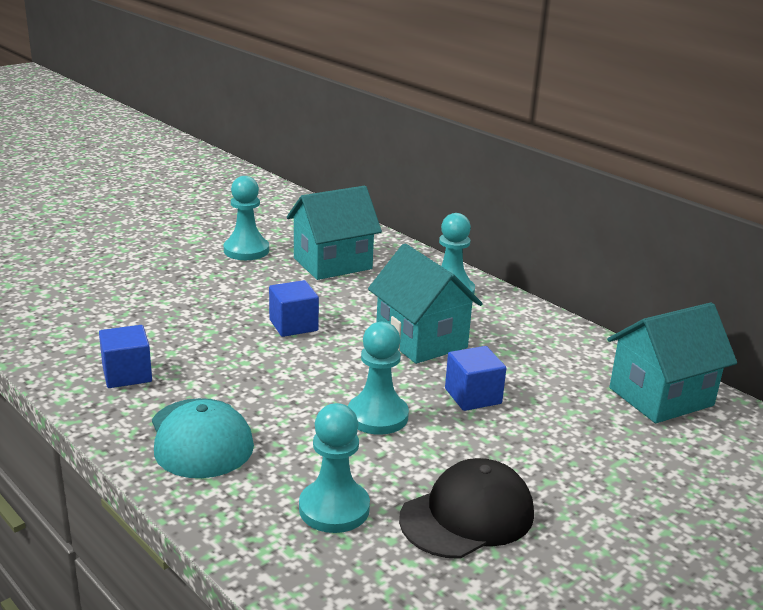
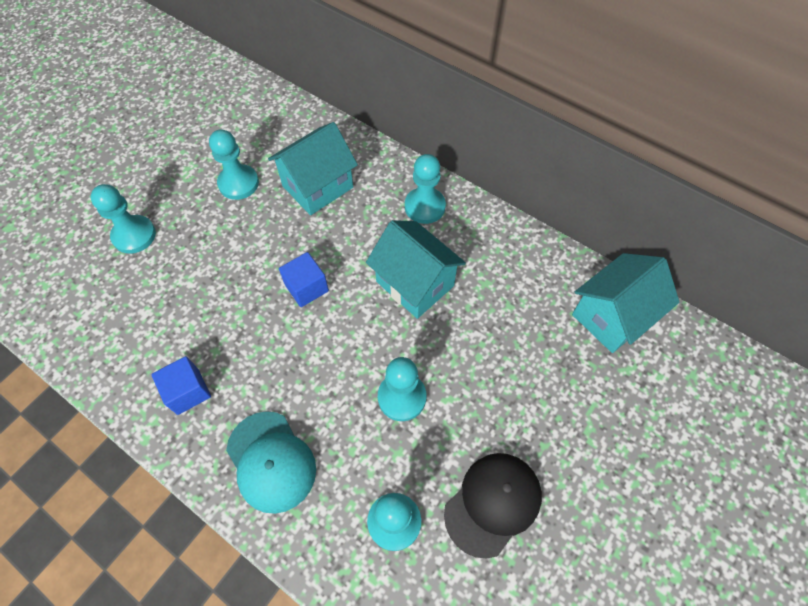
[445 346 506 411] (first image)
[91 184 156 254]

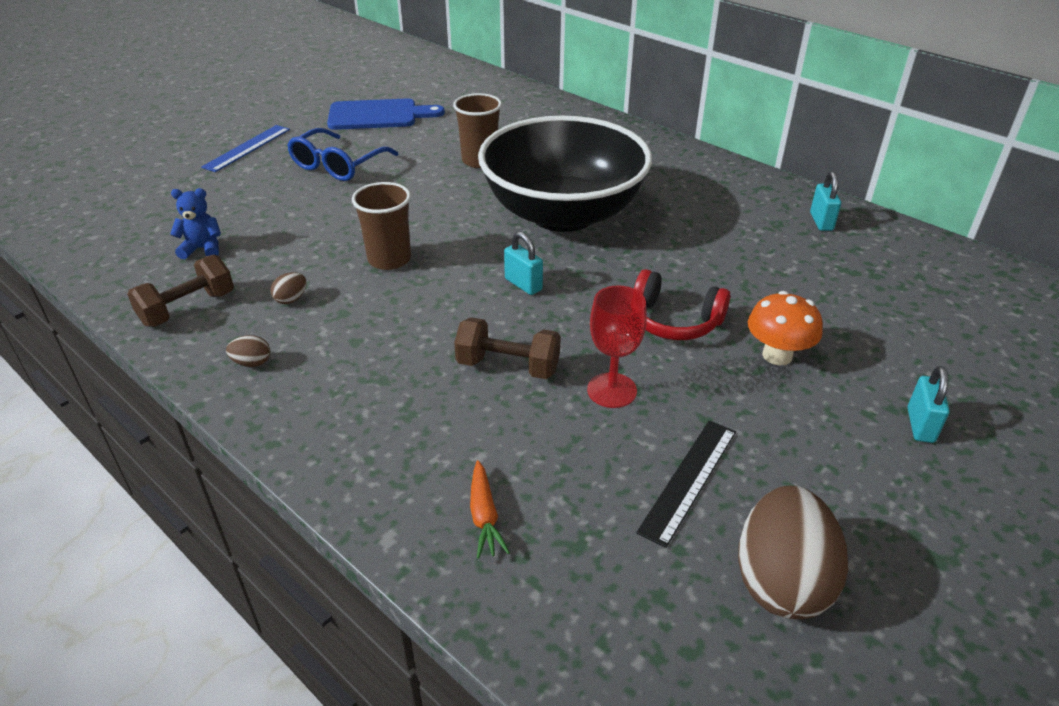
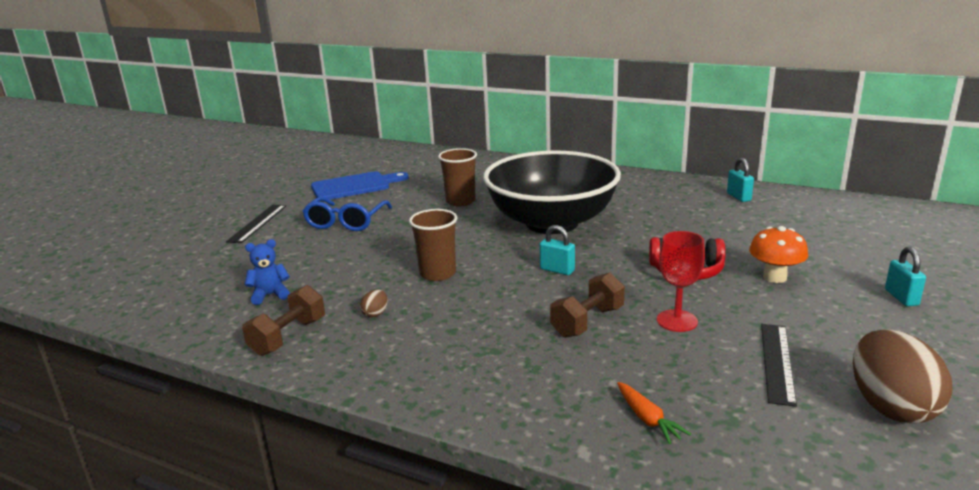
[226 205 286 243]
[226 335 270 367] (first image)
[550 273 625 338]

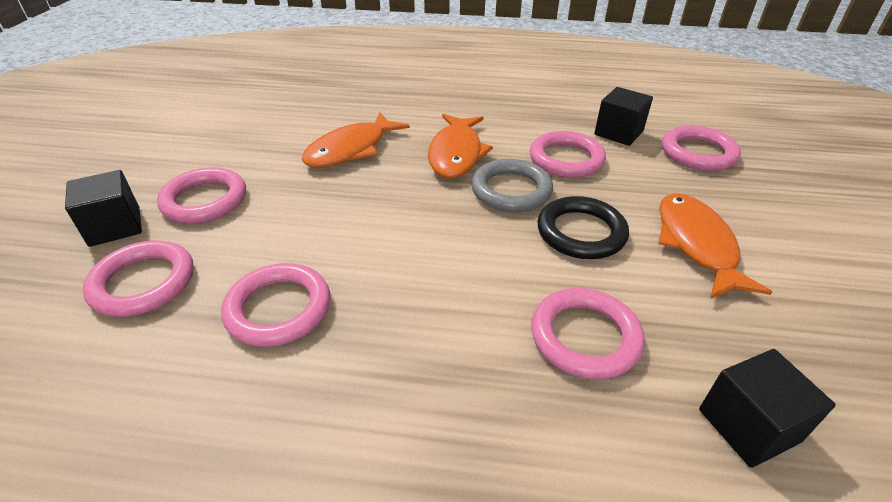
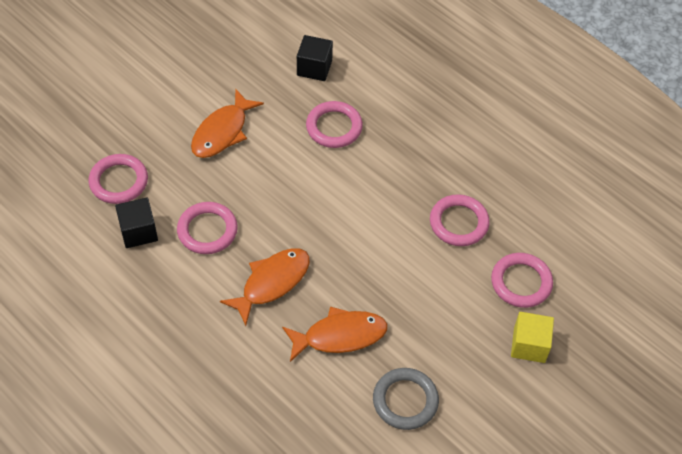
[511 312 554 363]
[157 167 246 223] (first image)
[373 368 439 430]
[537 196 629 259] (first image)

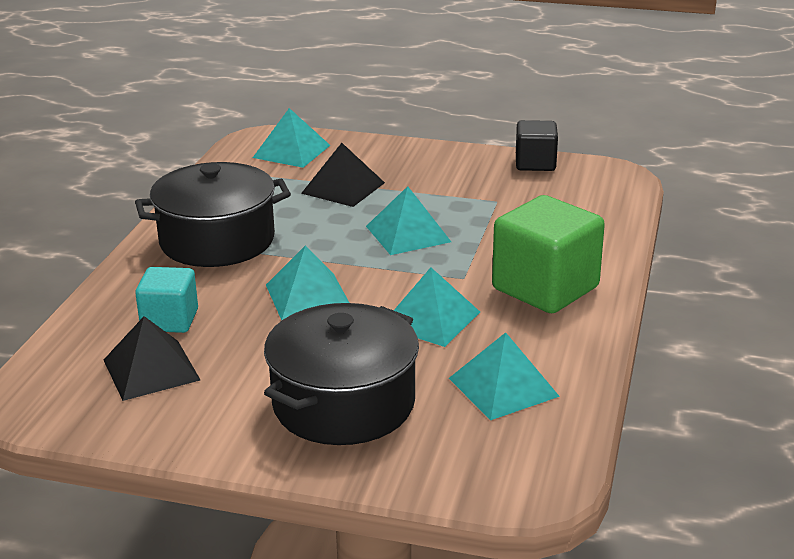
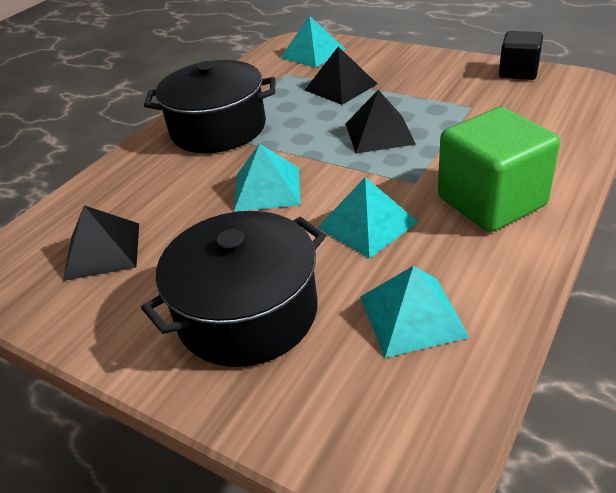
[135 267 198 333] (first image)
[346 90 416 154]

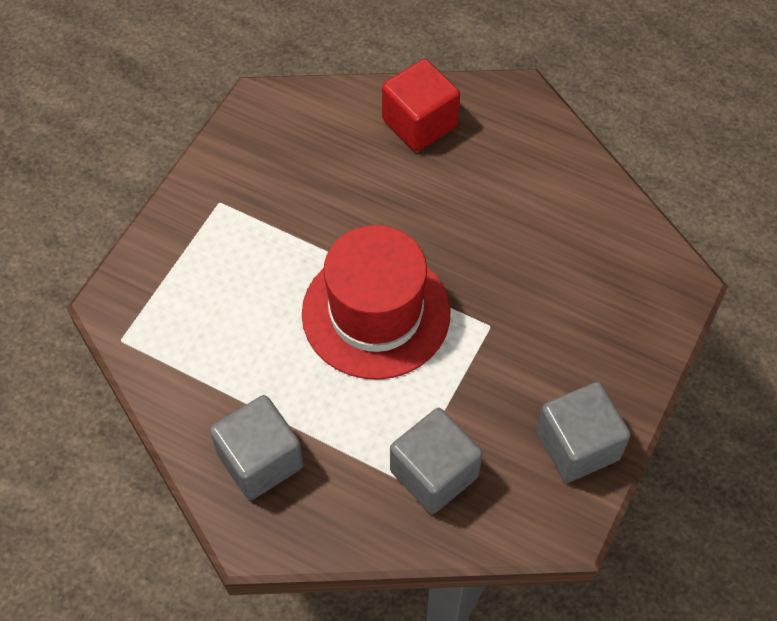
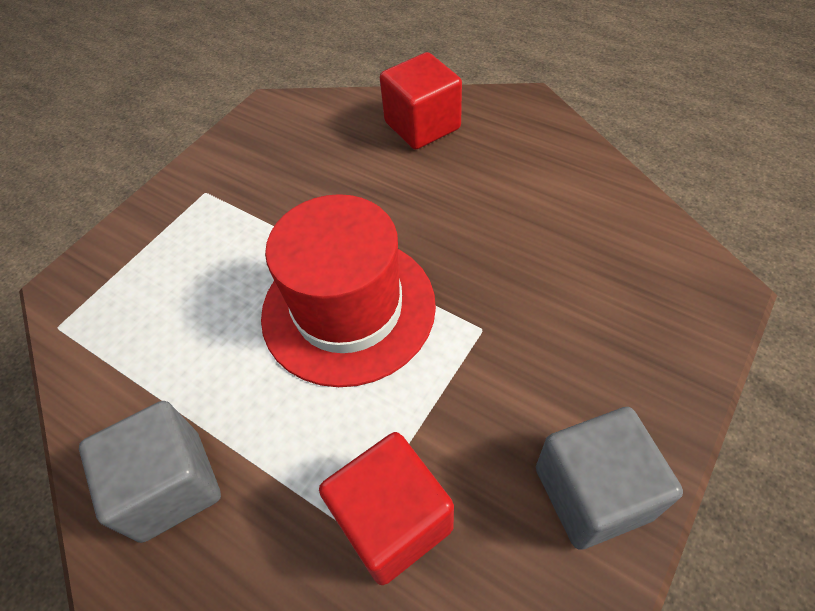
[319 432 454 585]

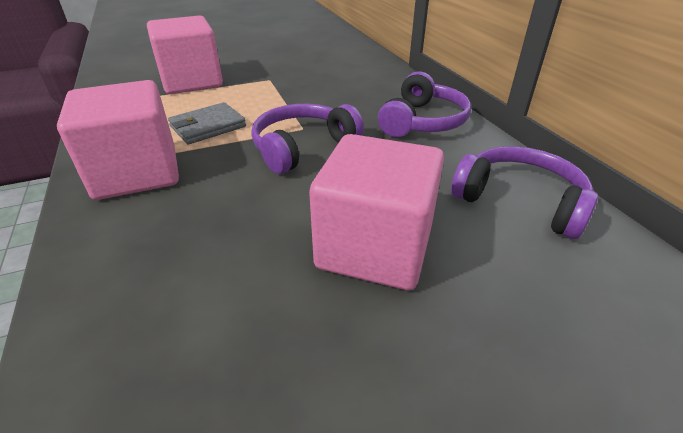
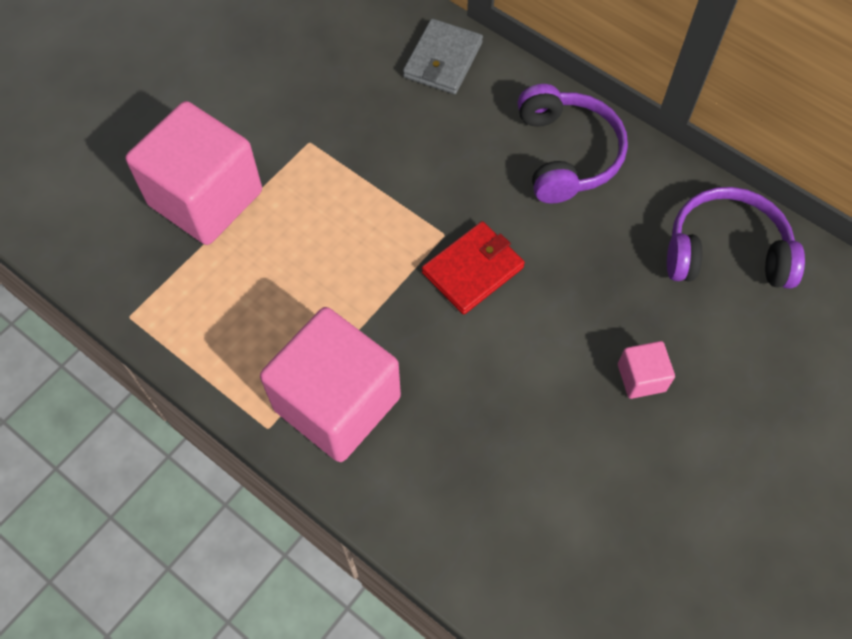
[403 19 483 94]
[422 221 525 315]
[618 341 675 399]

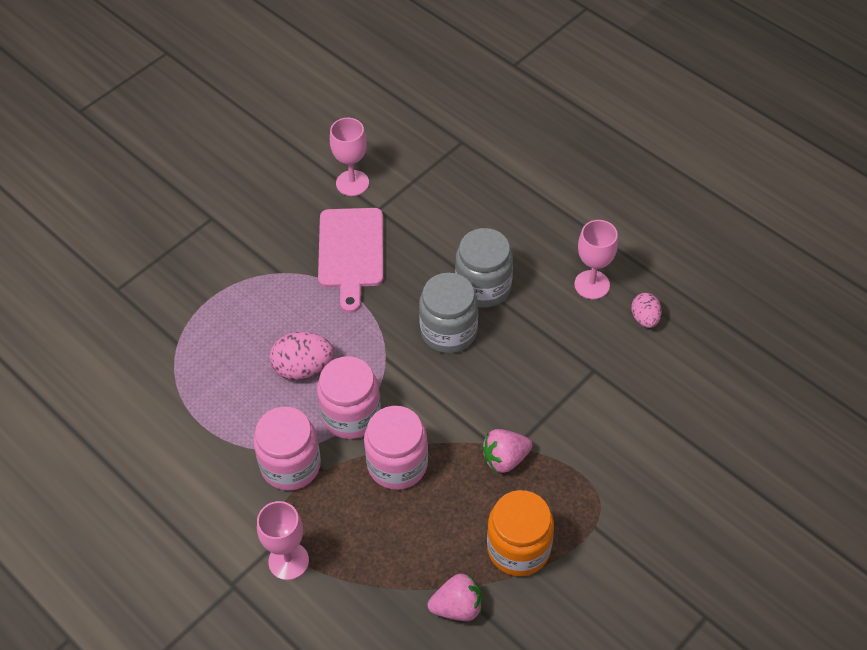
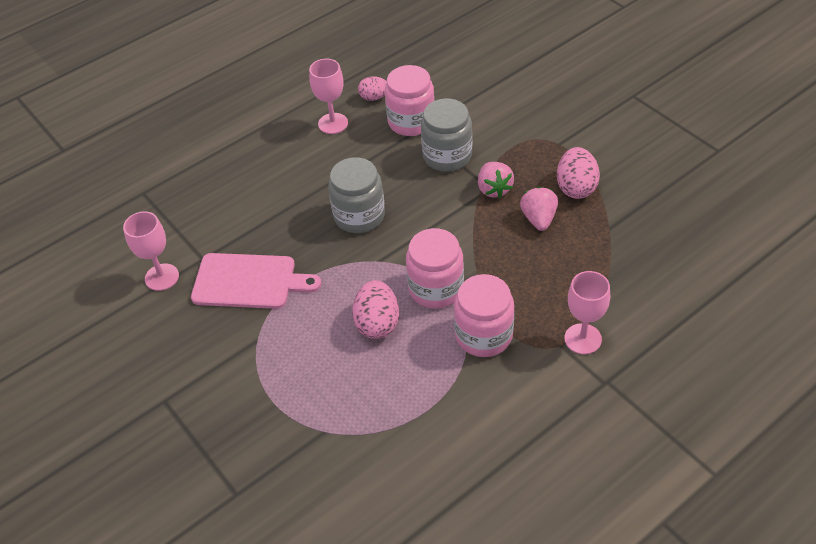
[385 65 435 136]
[520 187 558 231]
[421 98 472 172]
[557 147 600 199]

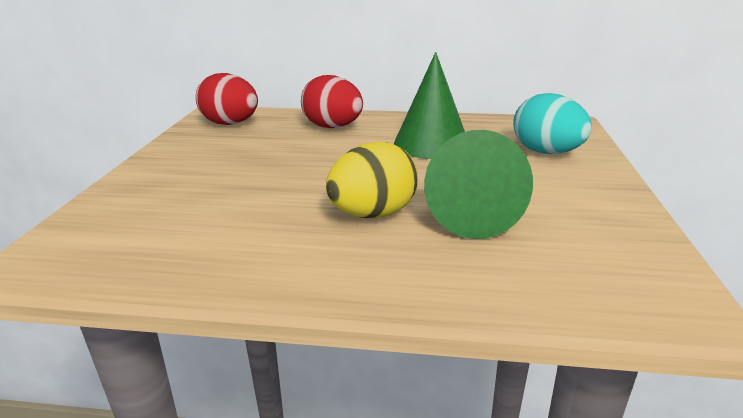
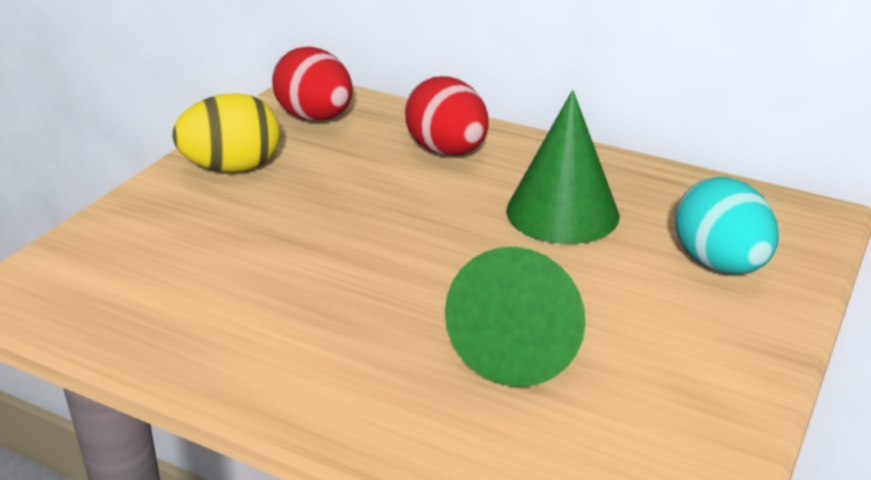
[172 93 280 173]

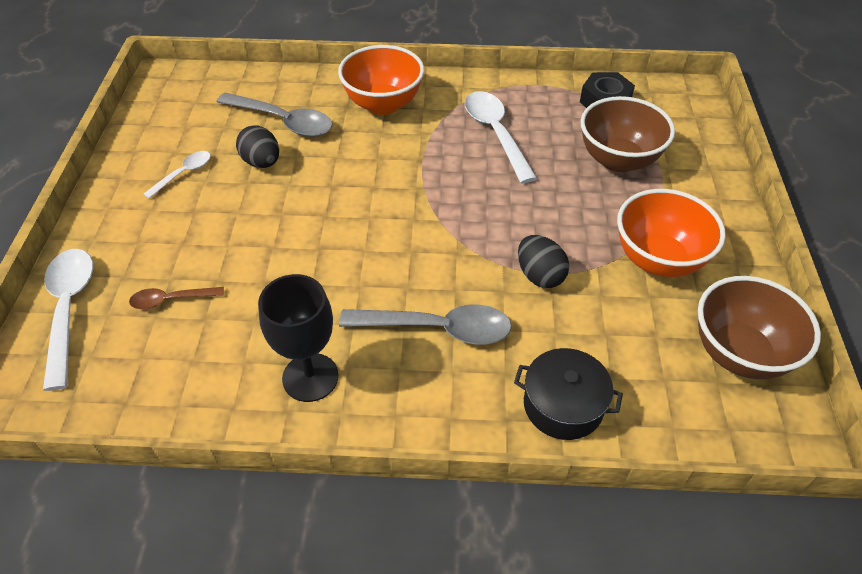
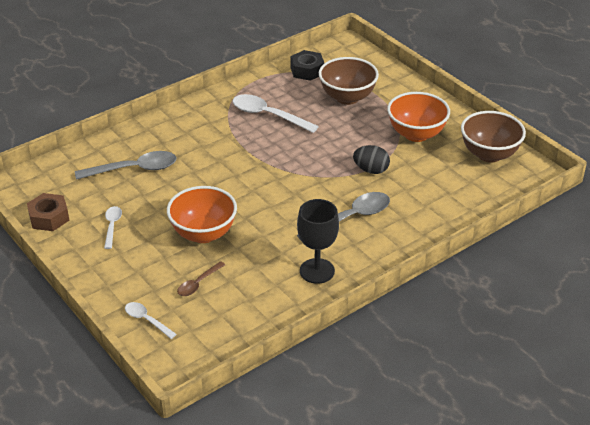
[125 302 177 339]
[236 125 279 168] (first image)
[167 186 237 243]
[514 348 623 440] (first image)
[27 193 70 231]

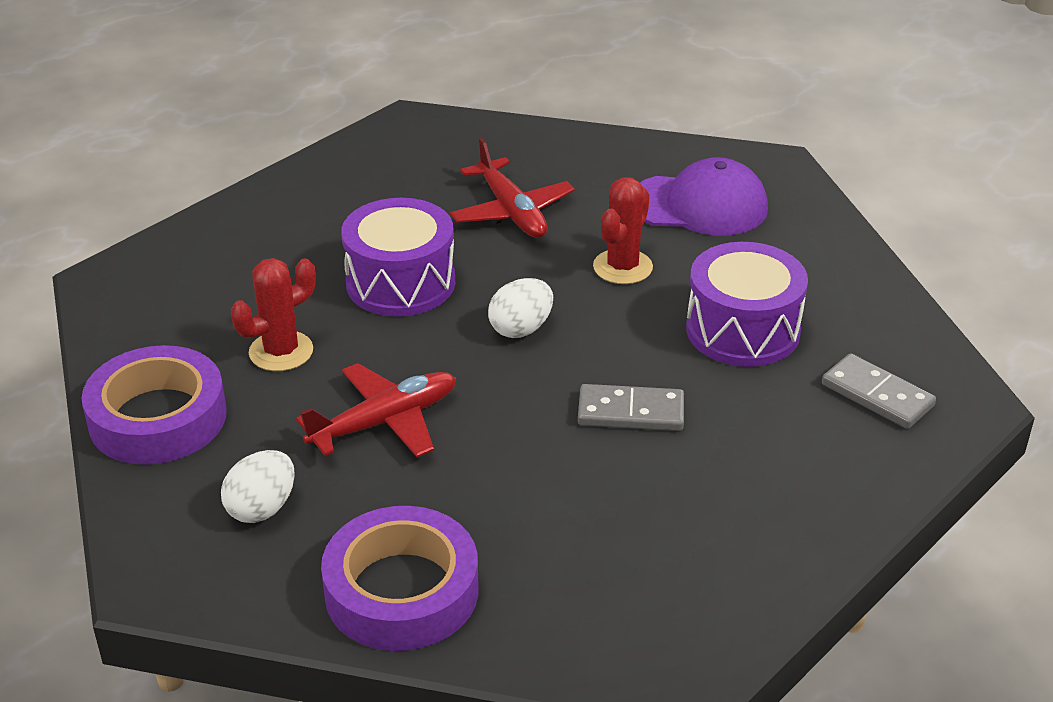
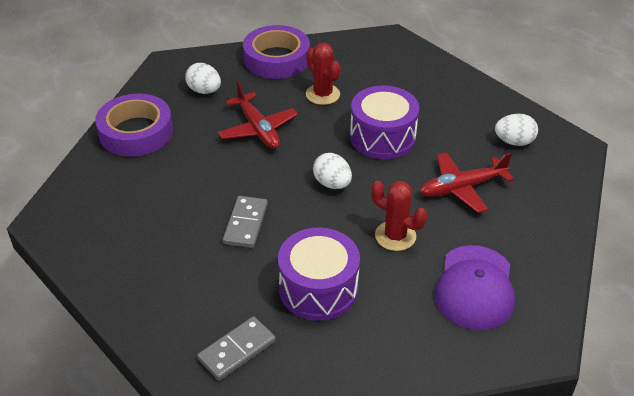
[495 114 538 146]

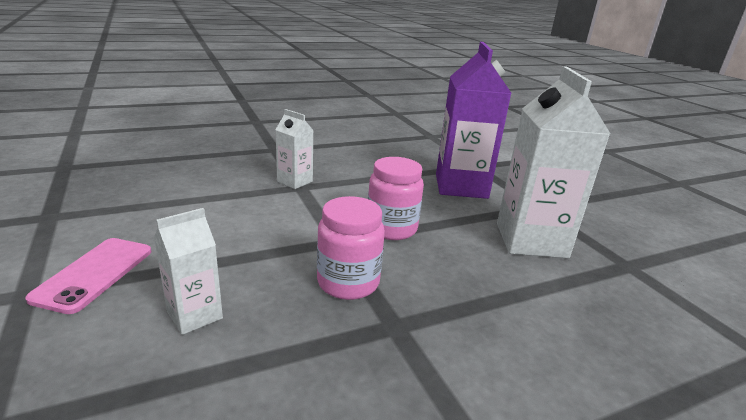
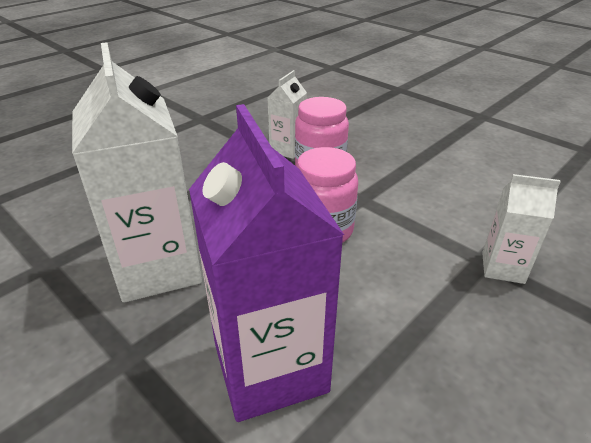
[25 238 151 314] (first image)
[267 70 307 159]

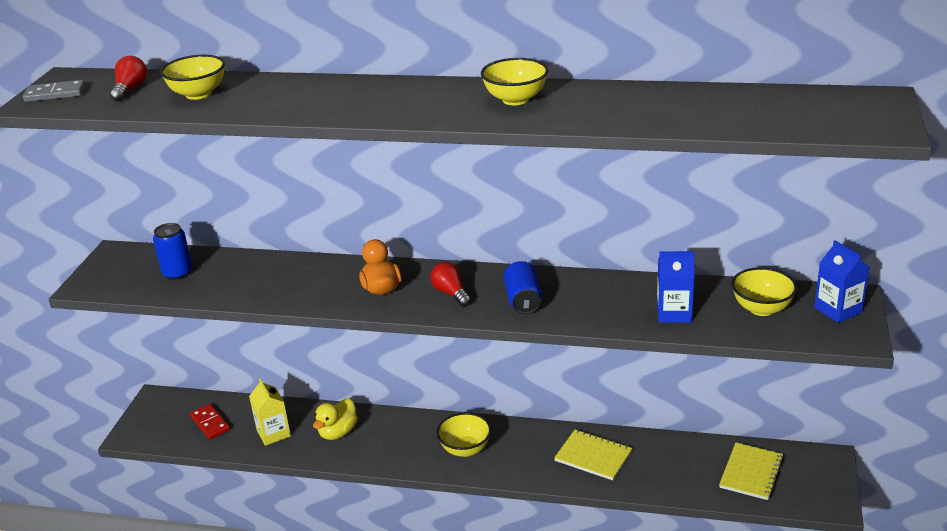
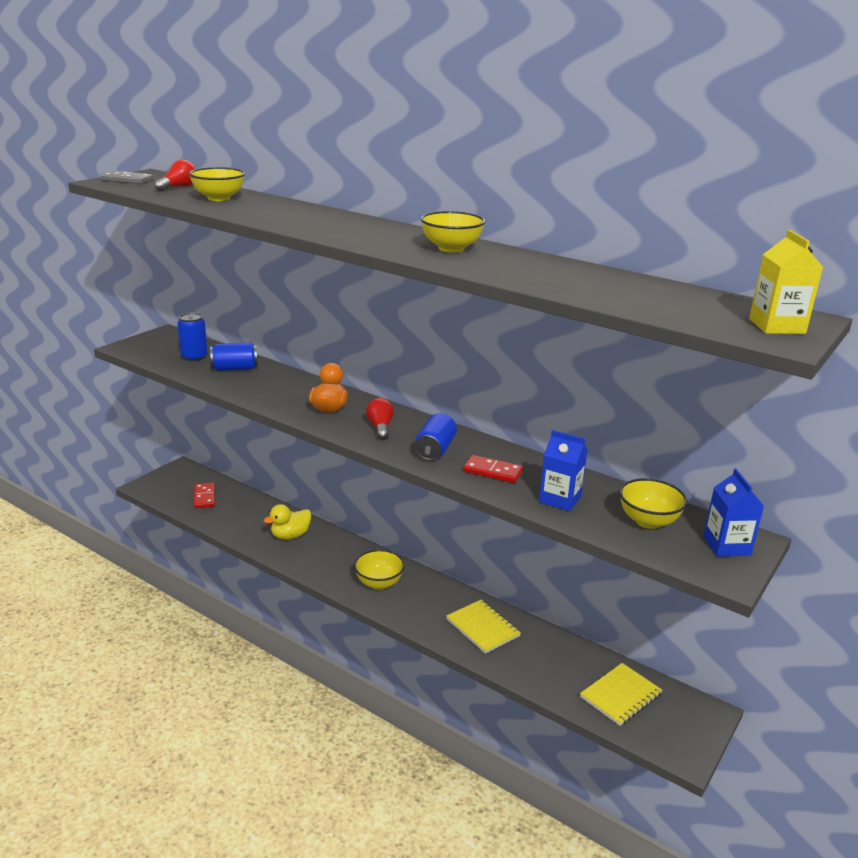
[749 230 823 334]
[210 342 258 371]
[463 455 523 483]

